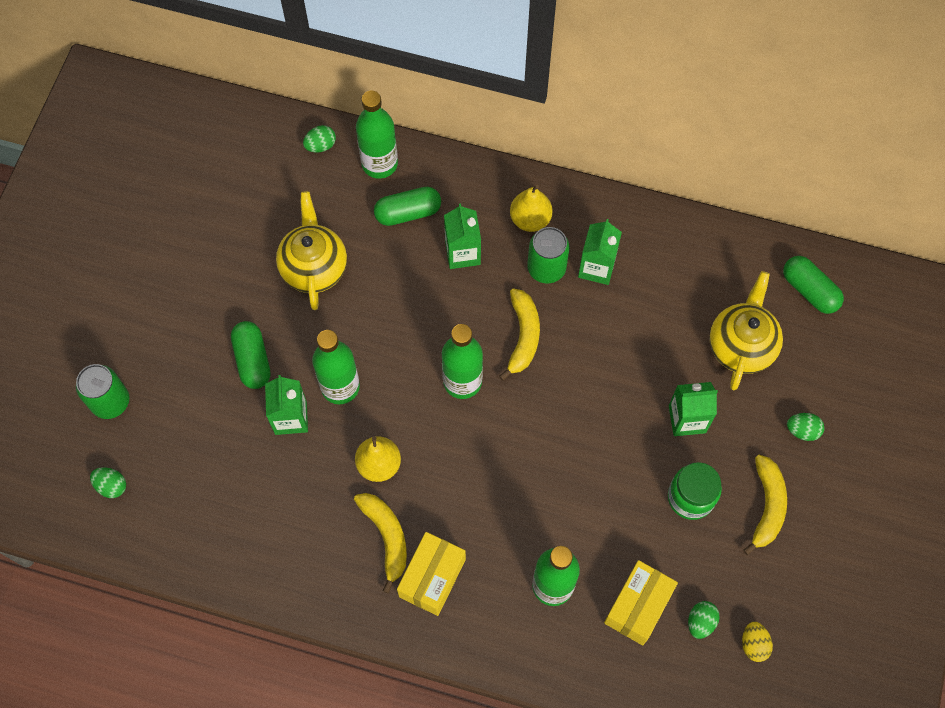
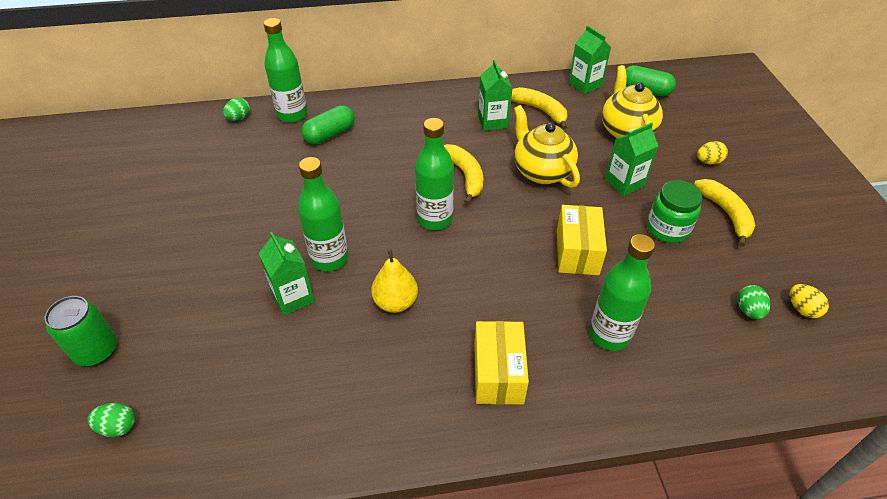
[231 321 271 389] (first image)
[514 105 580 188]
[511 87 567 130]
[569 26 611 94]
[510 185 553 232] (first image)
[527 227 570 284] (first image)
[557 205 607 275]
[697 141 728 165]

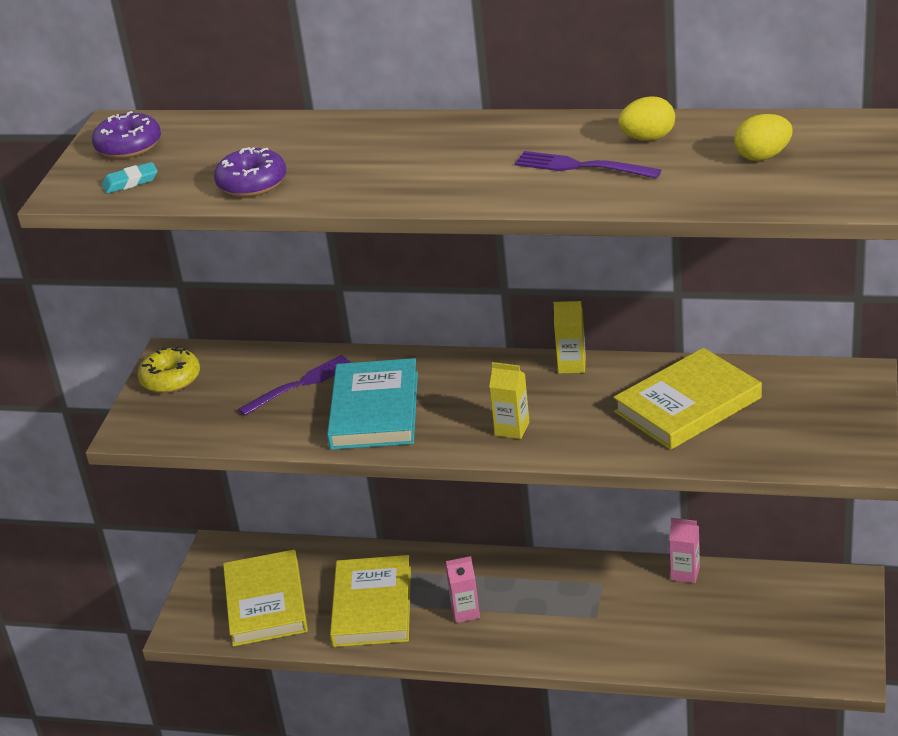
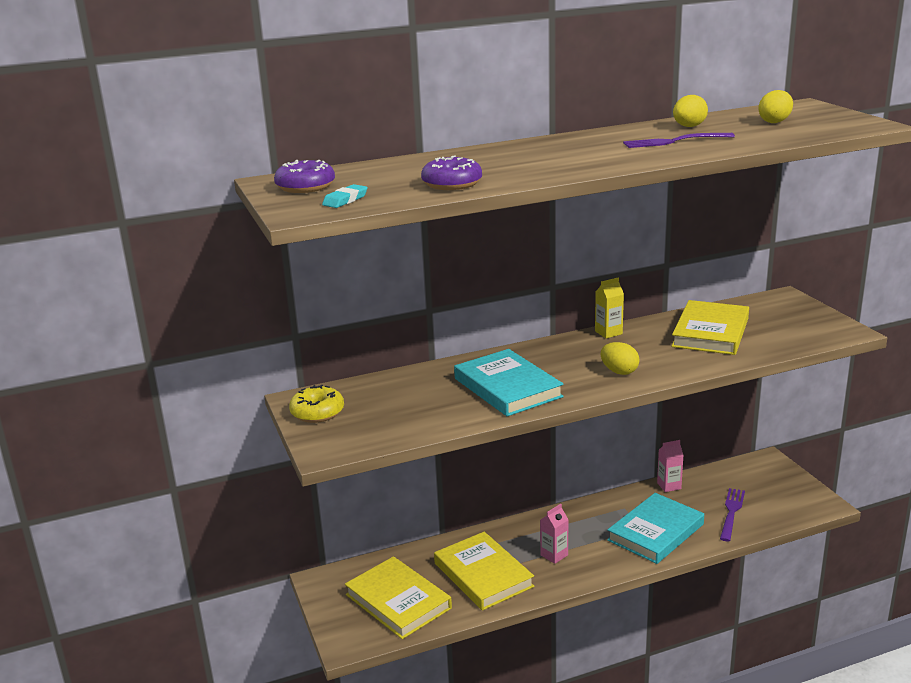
[720 488 745 541]
[601 342 640 375]
[607 493 704 564]

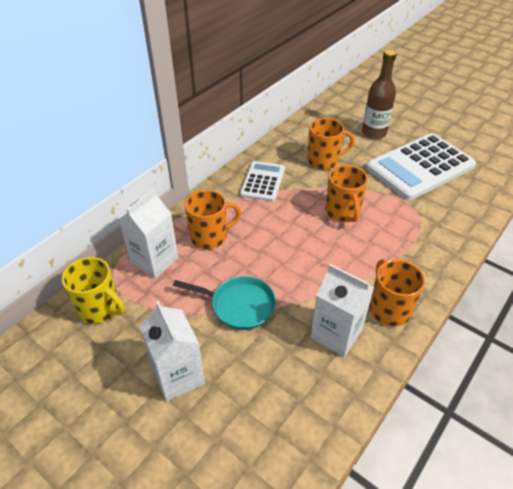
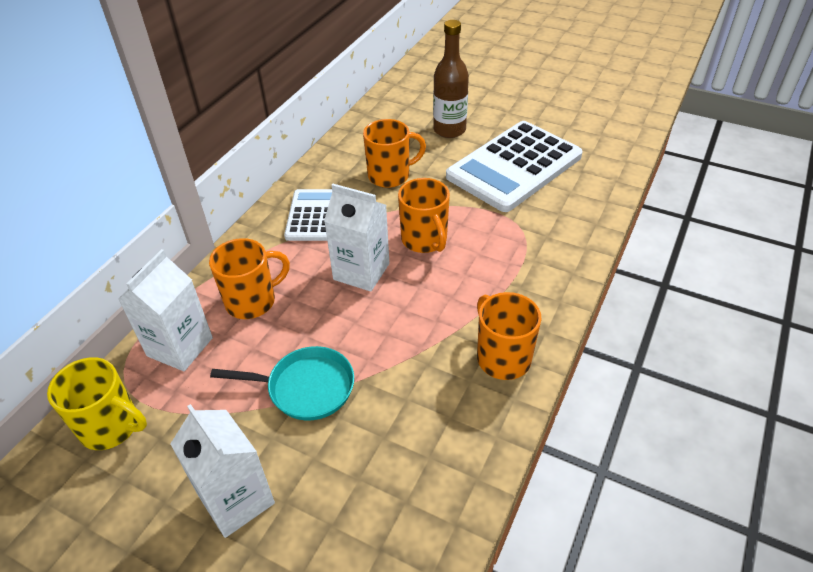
[324 184 389 292]

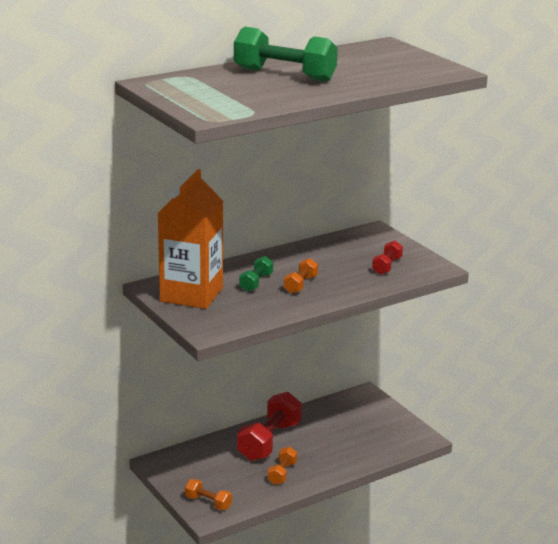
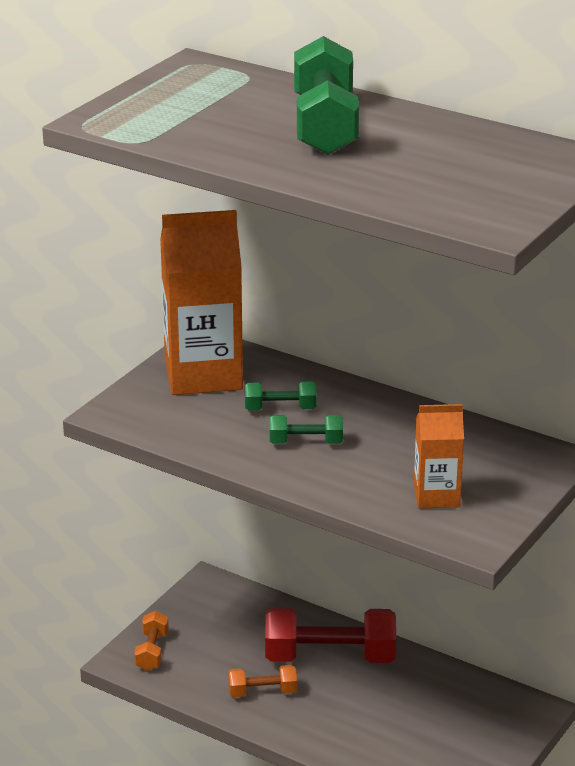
[270 415 343 444]
[414 404 464 508]

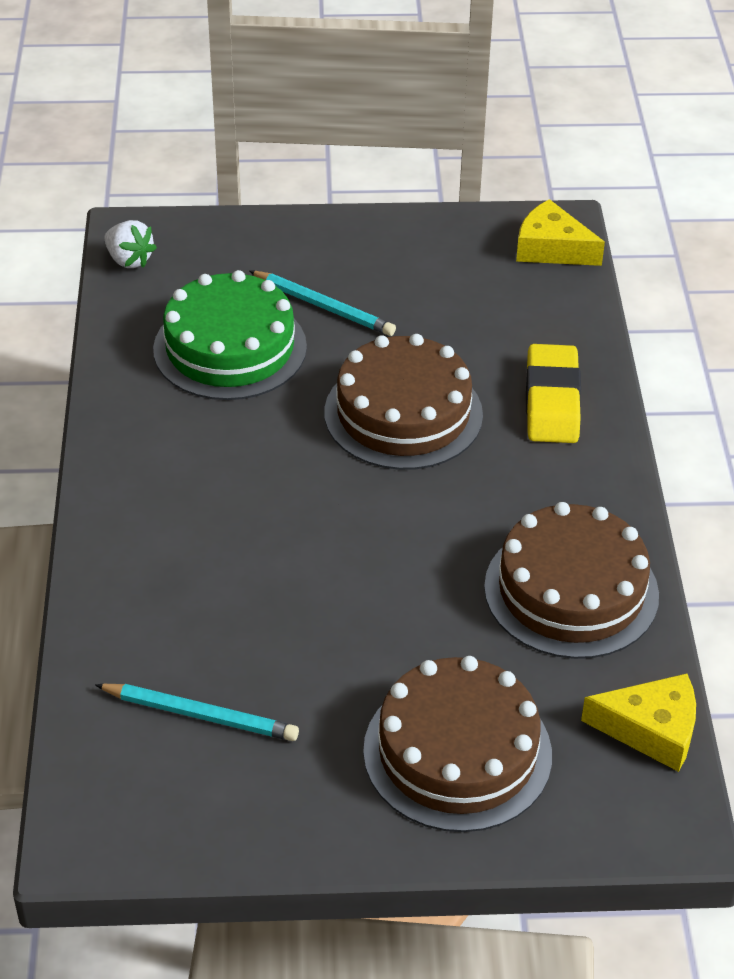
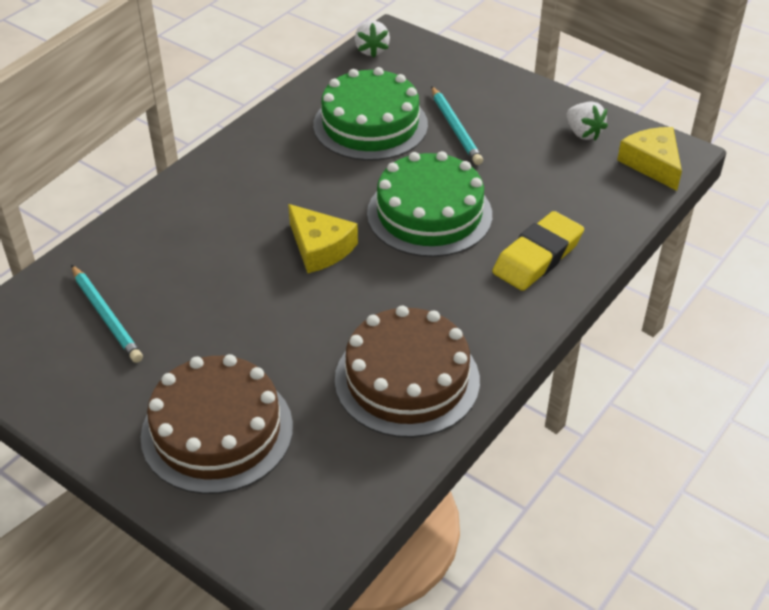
[367 151 492 257]
[288 204 358 273]
[567 101 608 141]

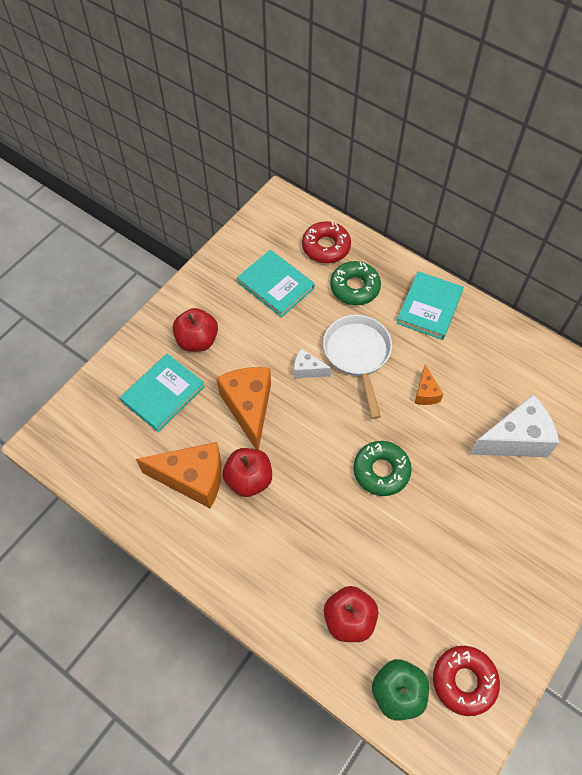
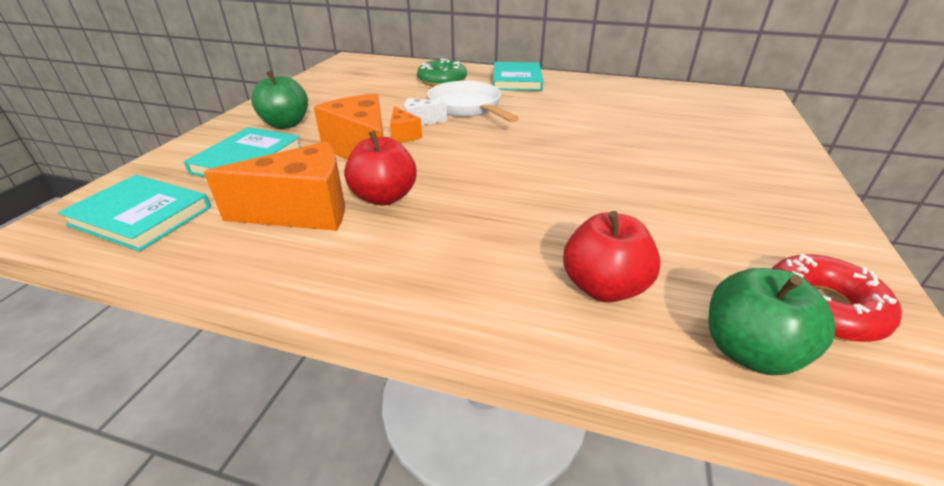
[251 71 308 129]
[58 175 211 252]
[302 221 351 263] (first image)
[353 441 412 496] (first image)
[390 106 422 143]
[469 395 559 457] (first image)

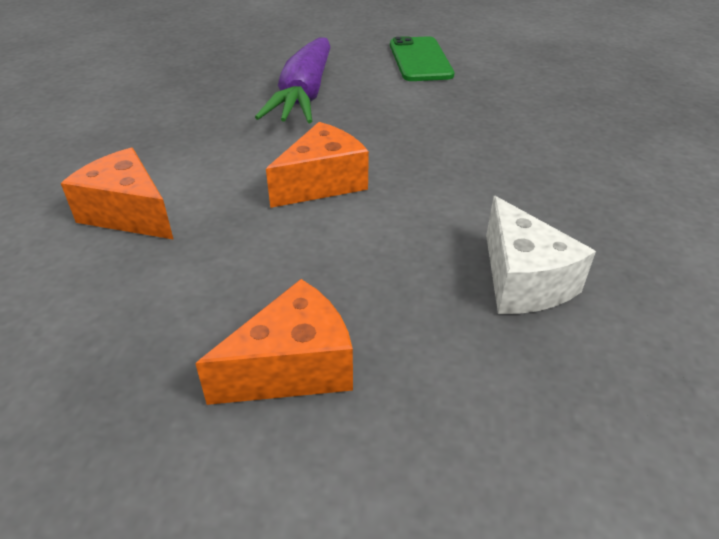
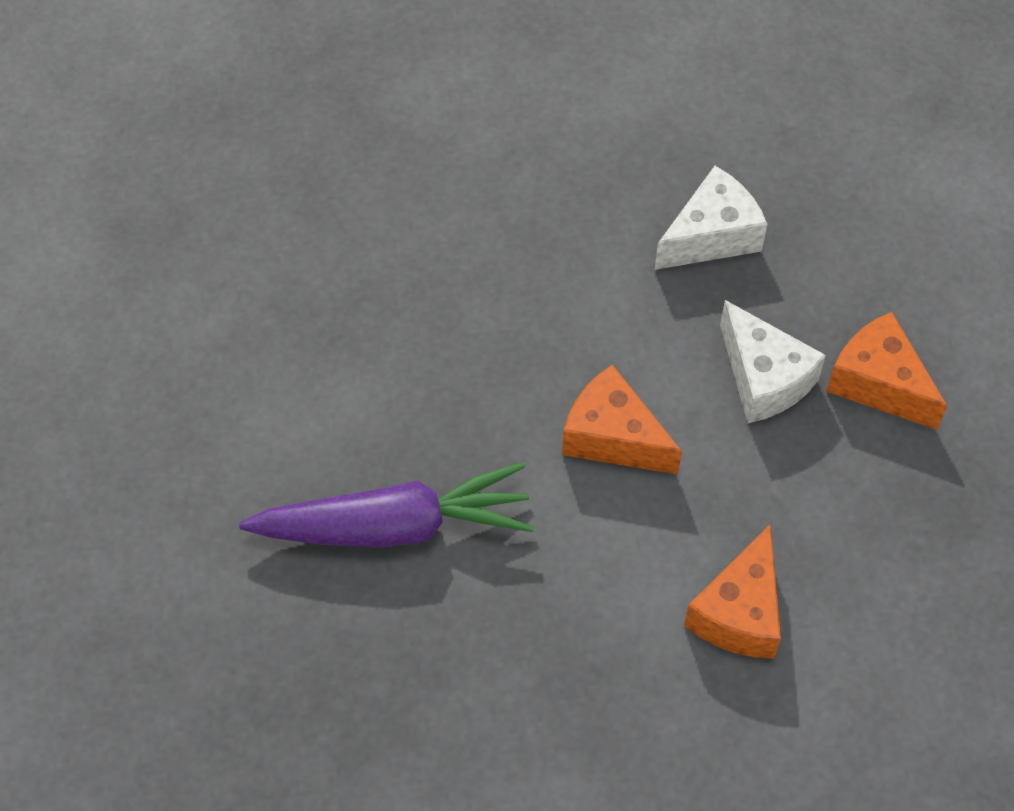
[390 36 454 81] (first image)
[720 300 826 423]

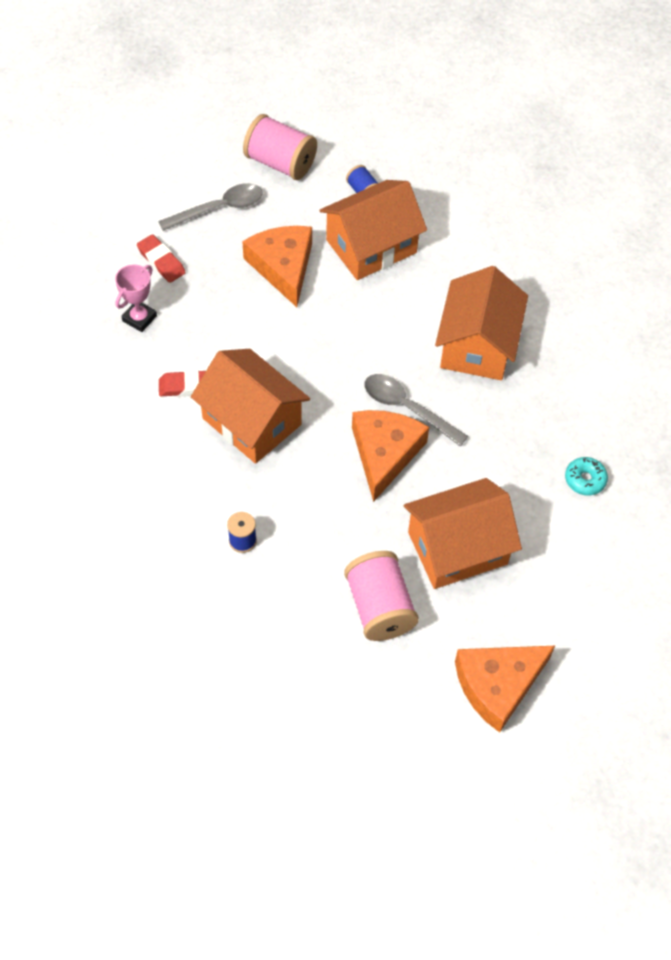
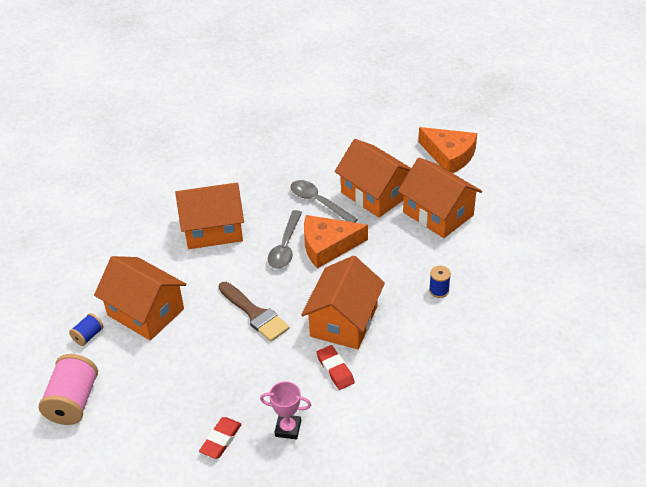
[291 180 358 223]
[242 226 312 307] (first image)
[398 158 482 238]
[565 457 608 495] (first image)
[219 282 290 341]

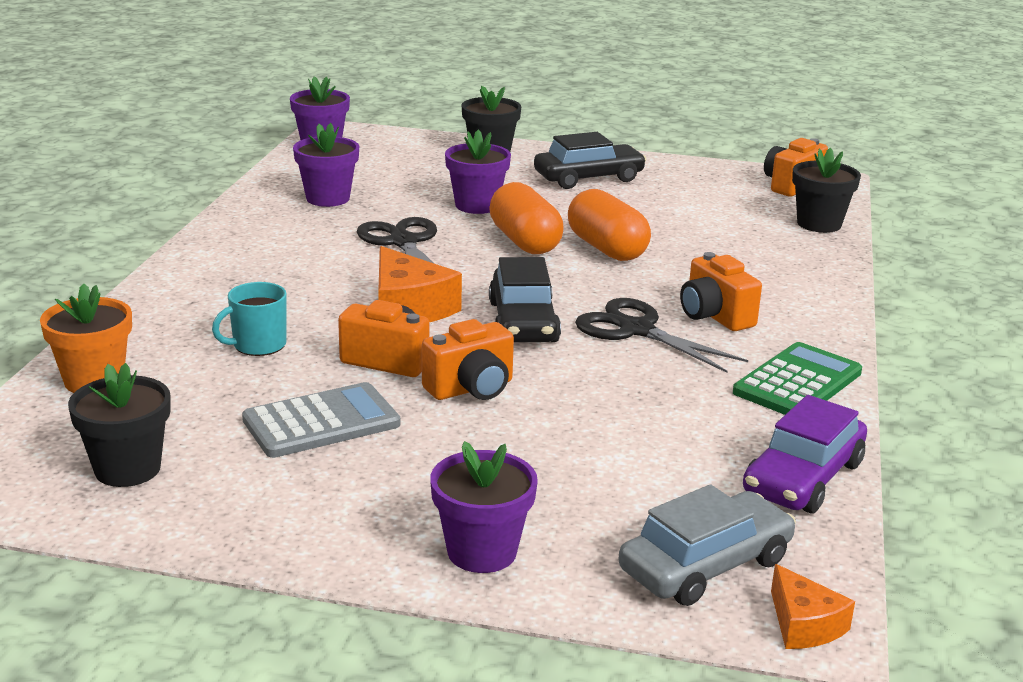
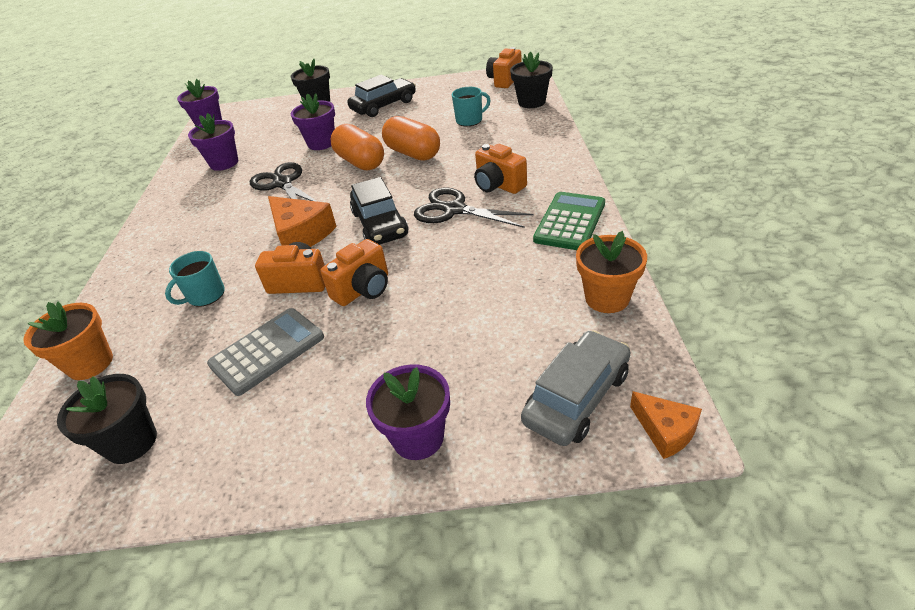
[576 231 647 313]
[452 87 490 126]

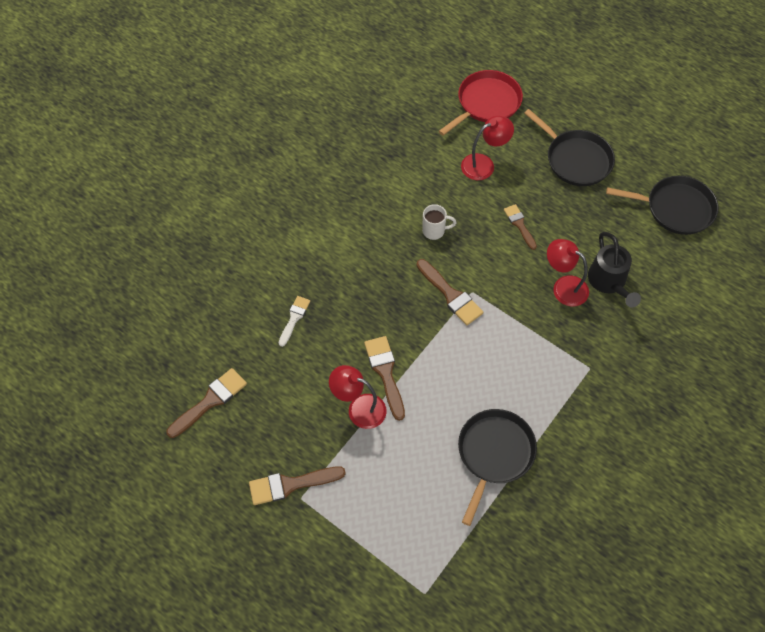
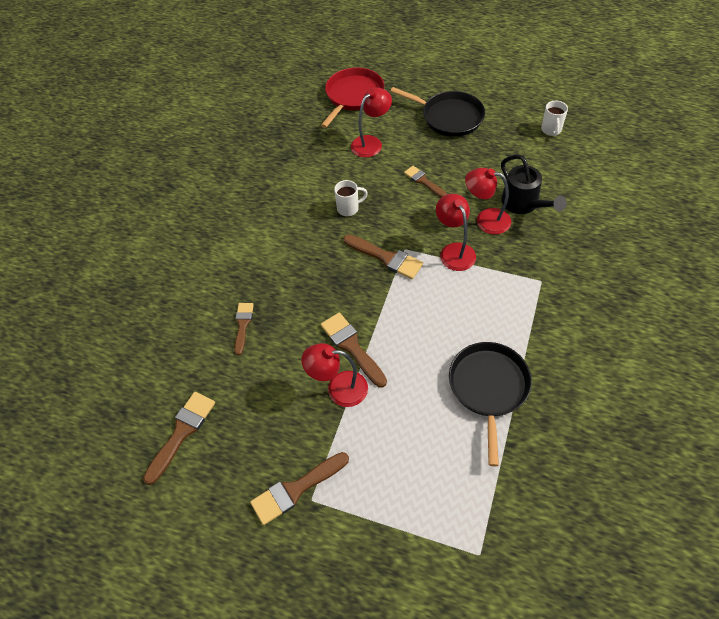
[234 303 254 355]
[541 101 568 136]
[436 194 476 271]

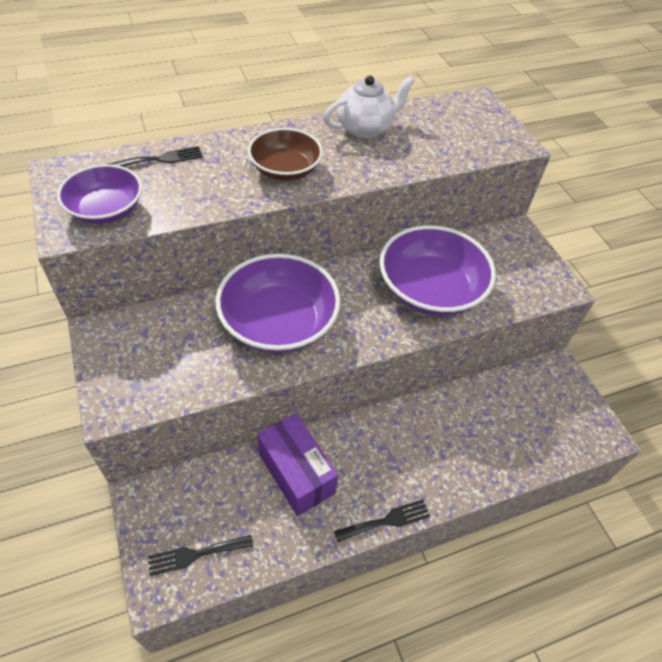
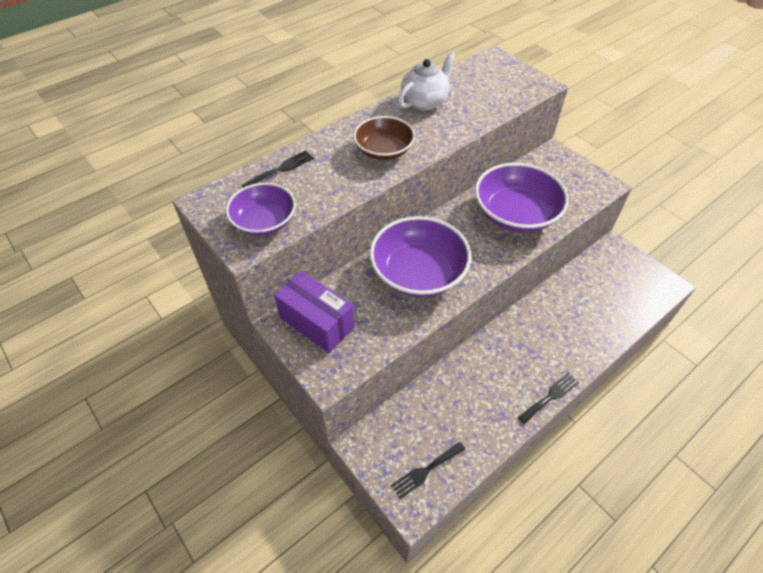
[274 271 355 353]

